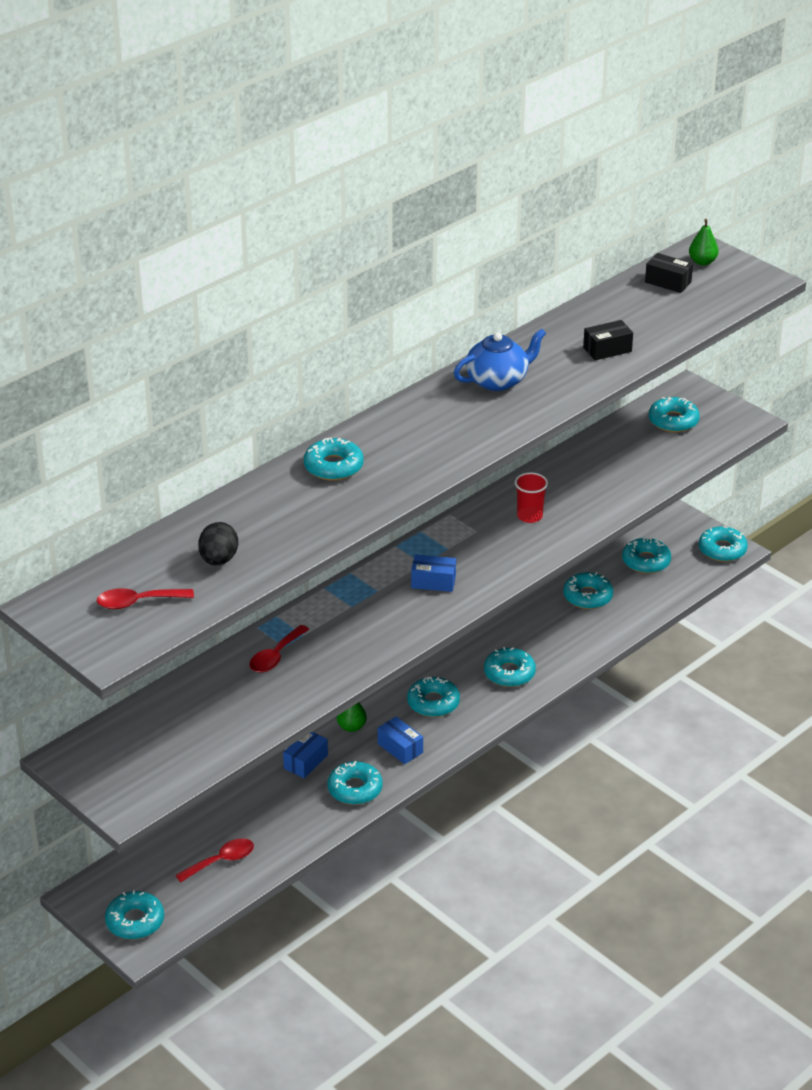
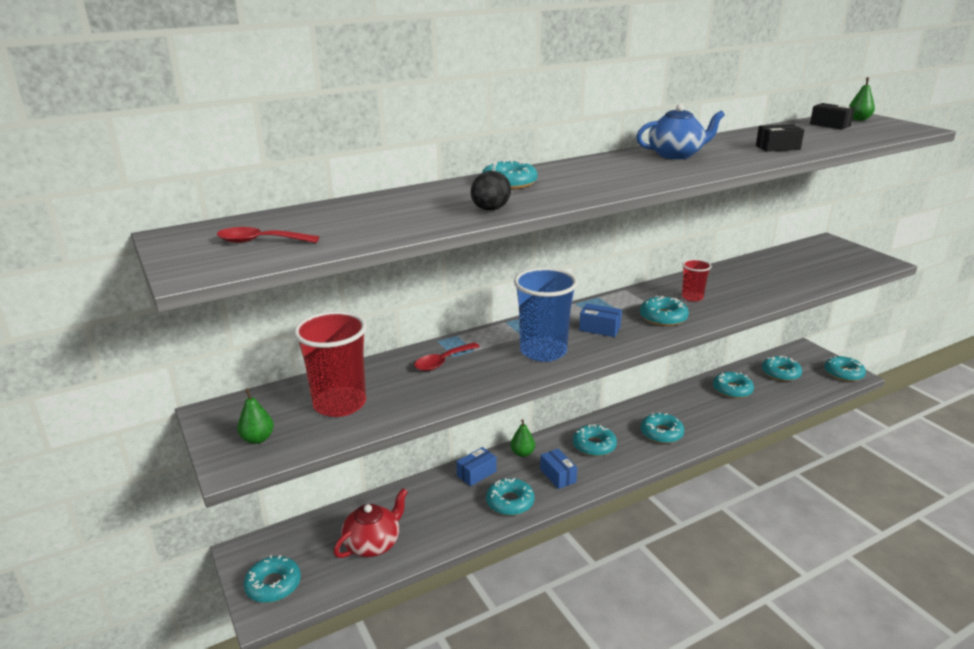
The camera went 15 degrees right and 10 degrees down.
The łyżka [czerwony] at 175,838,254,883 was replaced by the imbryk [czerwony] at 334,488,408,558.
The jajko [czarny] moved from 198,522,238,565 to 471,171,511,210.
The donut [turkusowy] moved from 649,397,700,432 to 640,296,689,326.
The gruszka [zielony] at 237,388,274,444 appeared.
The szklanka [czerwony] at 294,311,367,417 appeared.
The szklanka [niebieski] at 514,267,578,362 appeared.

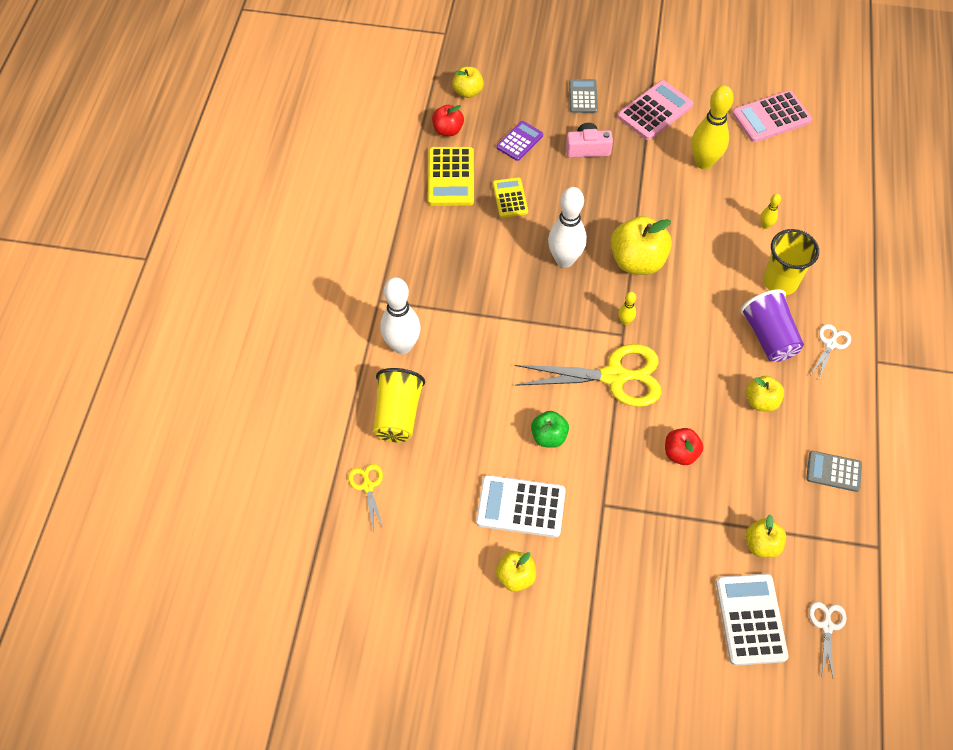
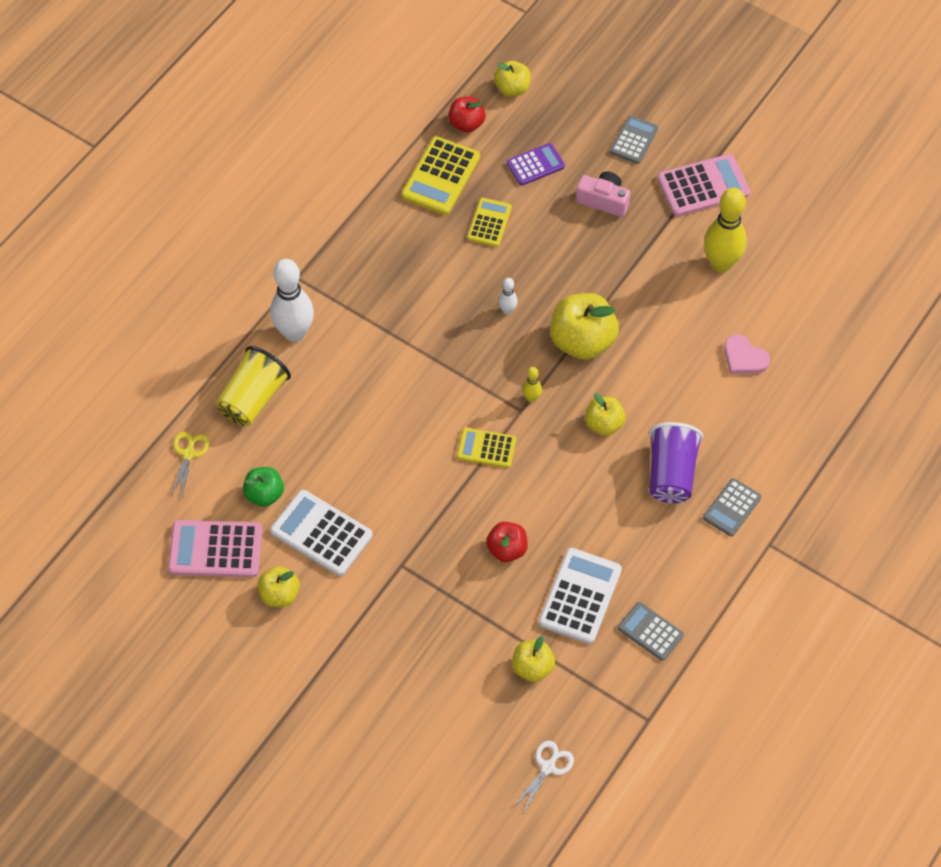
The camera went 25 degrees right and 0 degrees up.
The nożyczki [żółty] at 515,344,662,407 was replaced by the kalkulator [żółty] at 457,428,516,468.
The jabłko [zielony] moved from 531,411,569,448 to 243,467,284,507.
The kręgiel [biały] at 548,187,587,268 changed to 0.45 times the size.
The kalkulator [biały] moved from 716,574,789,666 to 539,548,622,644.
The kalkulator [różowy] moved from 732,90,812,143 to 168,520,263,577.
The jabłko [żółty] moved from 746,376,784,412 to 585,393,626,436.
The kręgiel [żółty] at 760,194,781,229 was replaced by the serce [różowy] at 724,334,770,374.
The szklanka [żółty] at 763,229,819,295 disappeared.
The nożyczki [biały] at 811,324,851,379 was replaced by the kalkulator [szary] at 703,478,761,537.

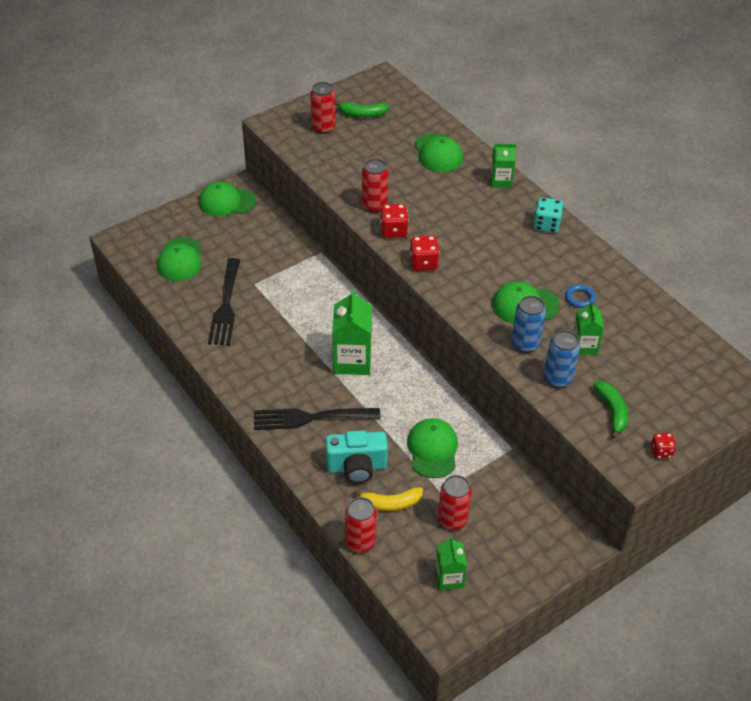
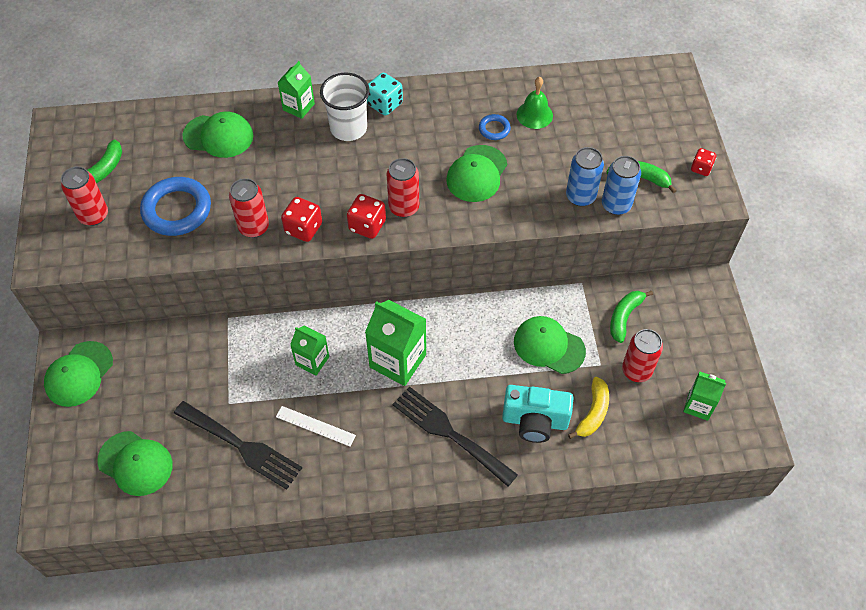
The camera went 60 degrees left and 10 degrees up.
The widelec [czarny] at 254,408,380,430 turned 105 degrees clockwise.
The aparat fotograficzny [turkusowy] at 326,430,388,484 turned 75 degrees clockwise.
The puszka [czerwony] moved from 345,497,377,552 to 386,158,419,218.
The puszka [niebieski] moved from 511,296,546,353 to 602,156,641,215.
The karton mleka [zielony] moved from 573,301,604,355 to 290,326,329,376.
The pierścień [niebieski] at 140,177,211,236 appeared.
The linijka [biały] at 276,406,356,446 appeared.
The szklanka [biały] at 320,73,370,141 appeared.
The dzwonek [zielony] at 517,77,553,129 appeared.
The banan [zielony] at 610,291,653,343 appeared.

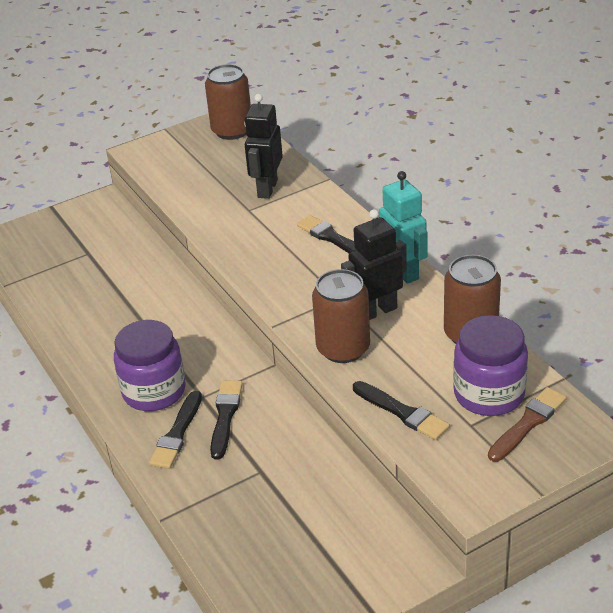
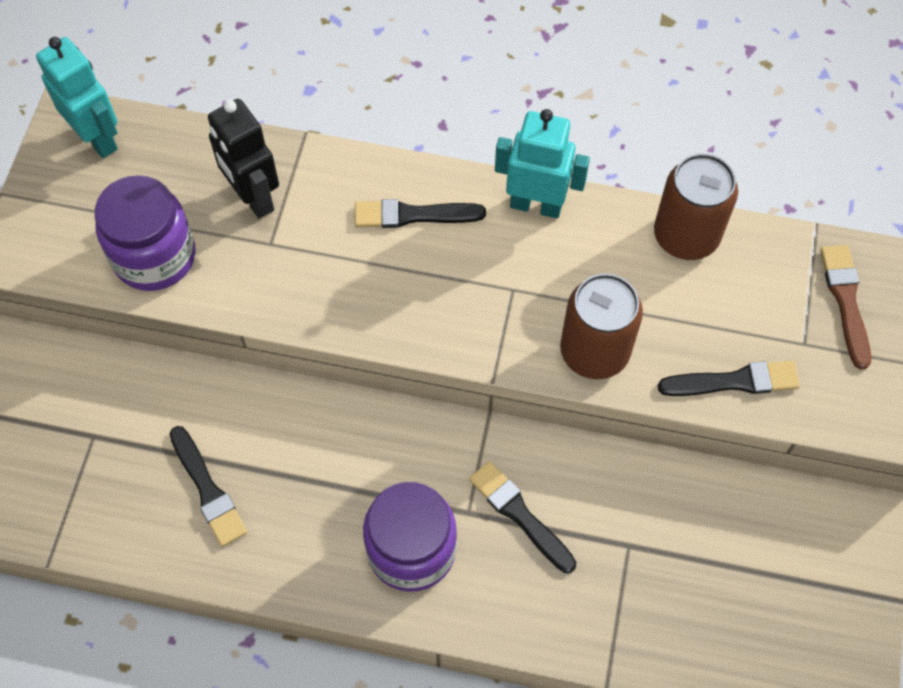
The camera went 50 degrees left and 25 degrees up.
The pędzel [czarny] moved from 149,391,202,469 to 170,426,247,547.
The puszka [brązowy] at 205,64,251,140 was replaced by the robot [turkusowy] at 36,37,118,158.
The robot [czarny] at 341,209,407,320 disappeared.
The słoik [fioletowy] moved from 453,315,528,416 to 95,175,196,291.

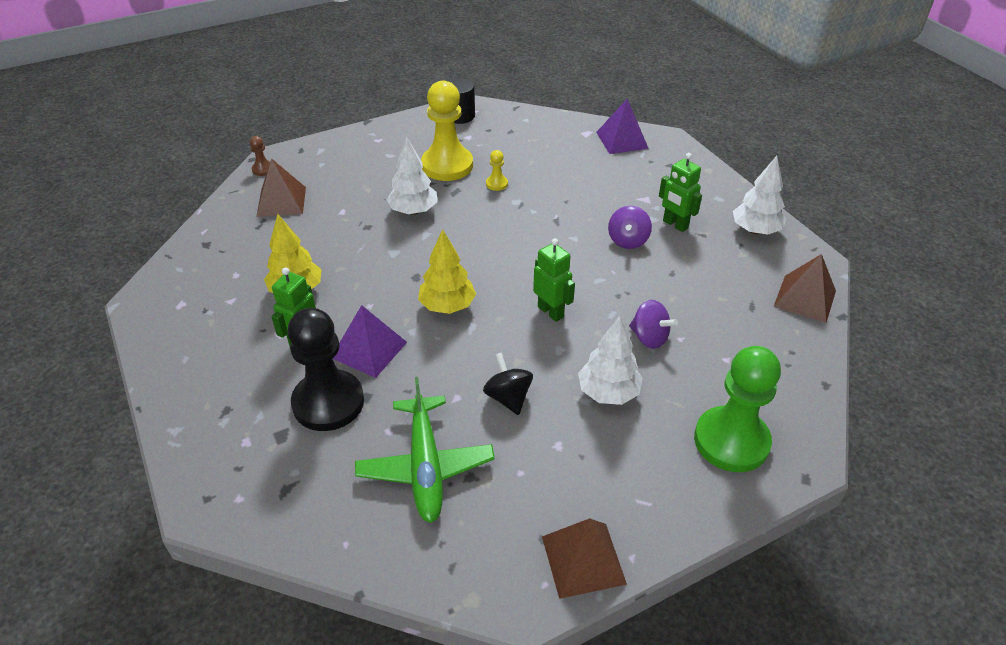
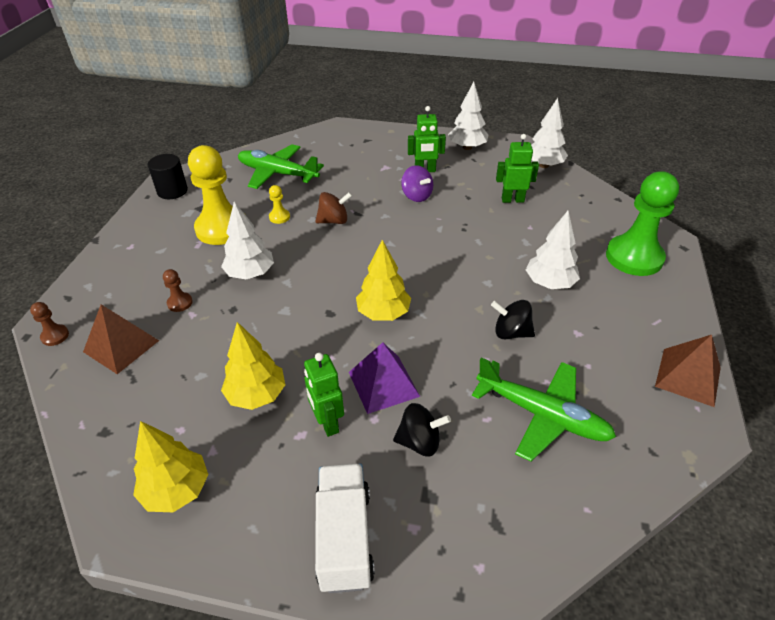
The camera went 50 degrees left and 0 degrees up.
The pionek [czarny] at 288,308,364,431 was replaced by the bączek [czarny] at 393,403,451,457.
The robot [zielony] moved from 533,238,575,322 to 496,134,539,203.
The piramida [fioletowy] at 596,99,649,154 disappeared.
The bączek [fioletowy] at 629,300,678,349 disappeared.
The piramida [brązowy] at 774,254,836,323 was replaced by the drzewko [biały] at 531,98,568,168.
The drzewko [żółty] at 133,421,209,512 appeared.
The pionek [brązowy] at 163,269,193,312 appeared.
The samolot [zielony] at 238,144,324,189 appeared.
The bączek [brązowy] at 315,192,352,224 appeared.
The ciężarówka [biały] at 315,463,375,593 appeared.

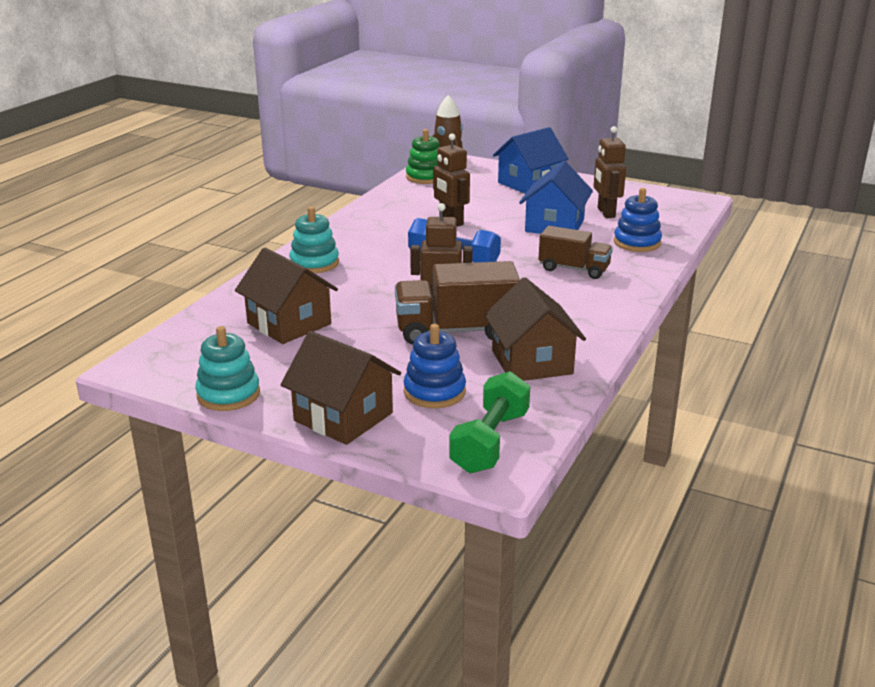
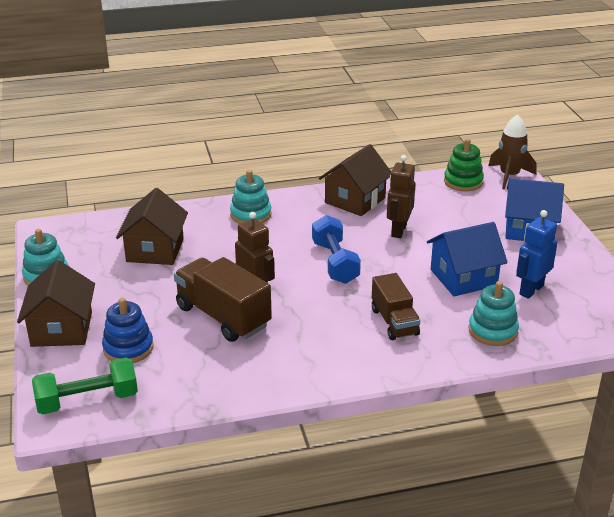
The camera went 50 degrees right and 5 degrees up.
The domek [brązowy] moved from 484,277,586,381 to 319,144,391,216.
The robot [brązowy] at 594,126,626,218 became the robot [niebieski] at 516,210,557,299.
The zabawka nakładanka [niebieski] at 614,188,662,252 became the zabawka nakładanka [turkusowy] at 469,281,519,346.

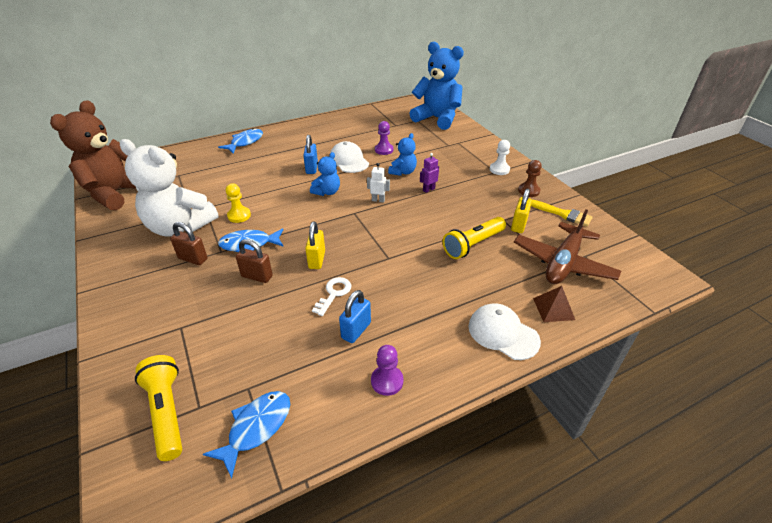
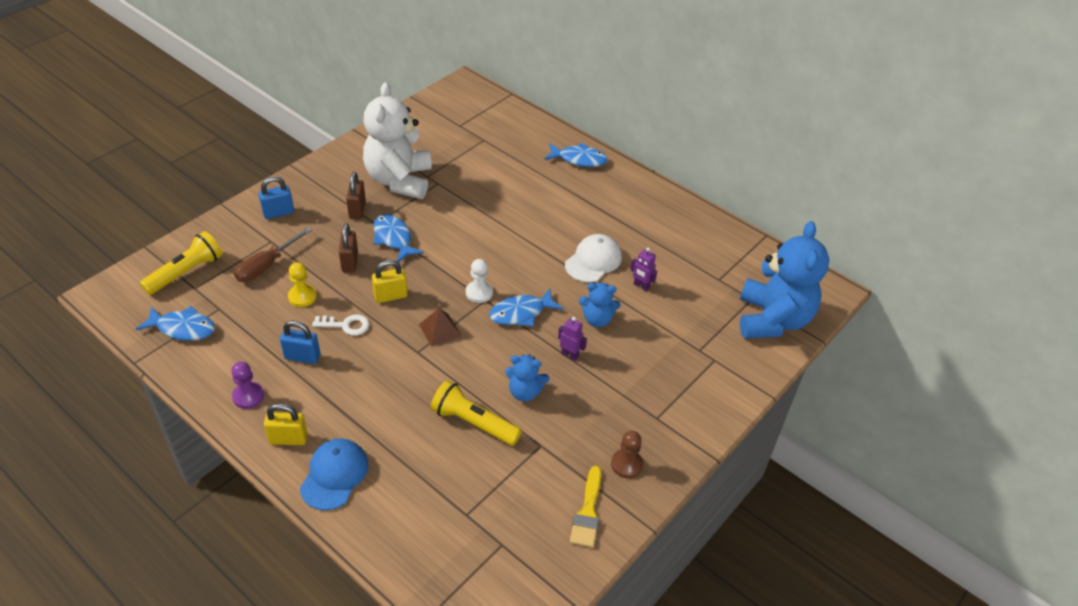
The camera went 65 degrees right and 5 degrees up.
The miś [brązowy] at 50,100,136,210 disappeared.
The pionek [żółty] moved from 226,184,251,223 to 288,262,317,307.
The kłódka [niebieski] moved from 303,135,318,174 to 259,176,294,219.
The miś [niebieski] moved from 310,152,340,196 to 505,355,549,402.
The robot [biały] at 367,163,390,203 was replaced by the ryba [niebieski] at 489,289,563,327.
The pionek [fioletowy] at 375,121,393,155 was replaced by the robot [fioletowy] at 630,248,657,291.
The czapka [biały] at 468,303,541,360 became the czapka [niebieski] at 300,439,368,510.
The pionek [biały] moved from 490,140,510,175 to 466,259,493,303.
The kłódka [żółty] moved from 511,189,532,233 to 264,403,308,445.
The samolot [brązowy] at 514,210,621,284 disappeared.
The piramida [brązowy] moved from 533,286,575,322 to 419,308,461,347.
The śrubokręt [brązowy] at 234,227,312,282 appeared.

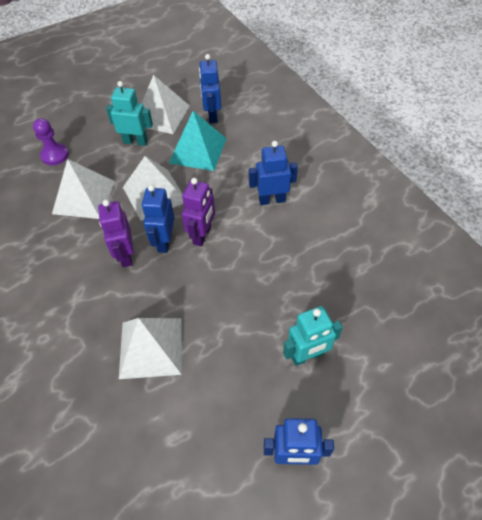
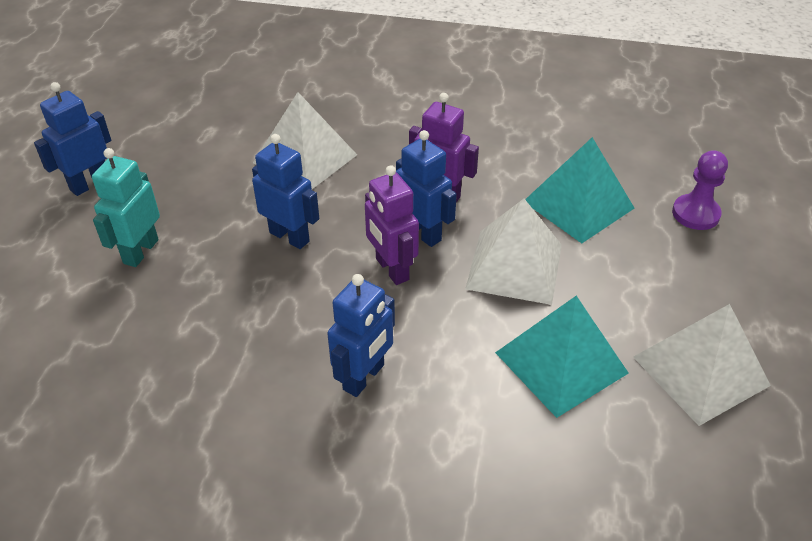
The camera went 130 degrees right and 10 degrees down.
The piramida [biały] at 52,159,115,219 became the piramida [turkusowy] at 525,137,634,243.
The robot [turkusowy] at 106,81,153,146 disappeared.
The robot [niebieski] moved from 199,54,221,123 to 252,134,319,249.

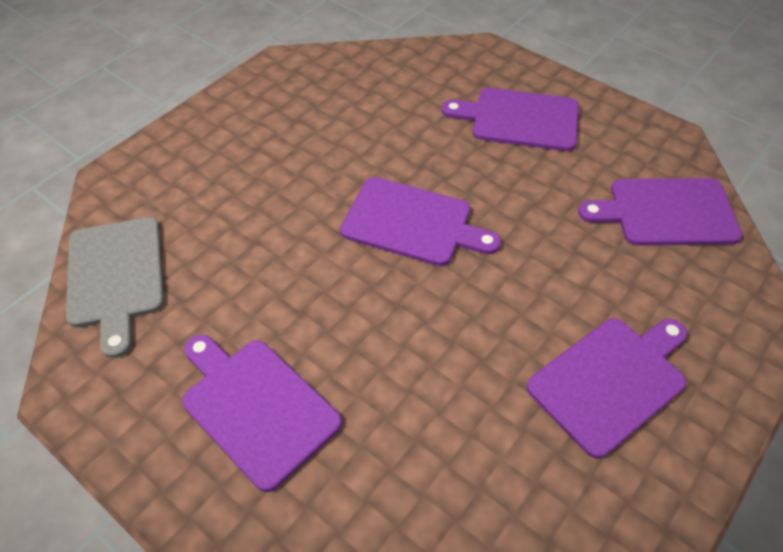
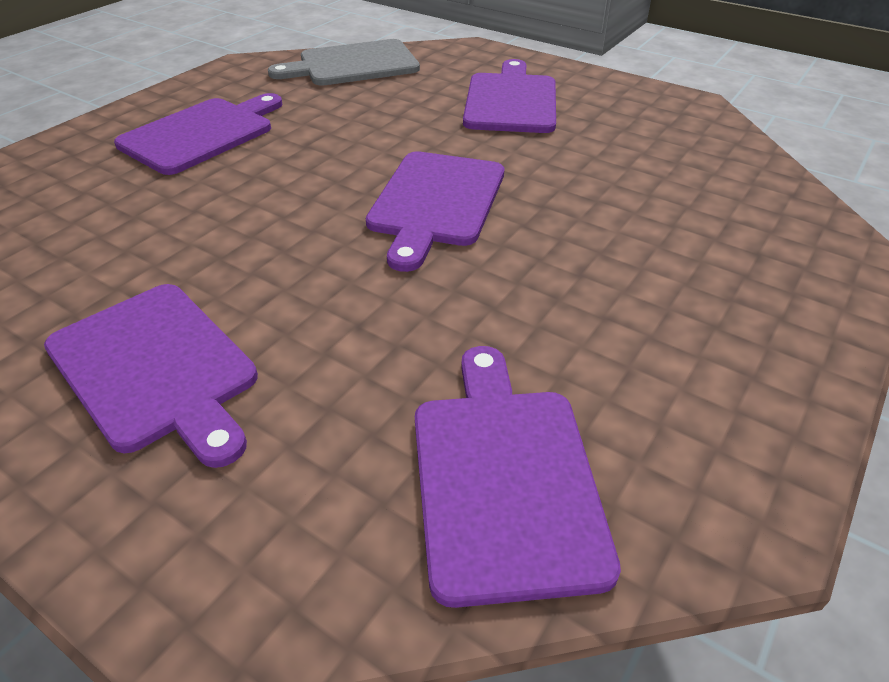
The camera went 85 degrees right and 10 degrees down.
The deska do krojenia [fioletowy] moved from 442,88,579,151 to 463,59,556,133.

